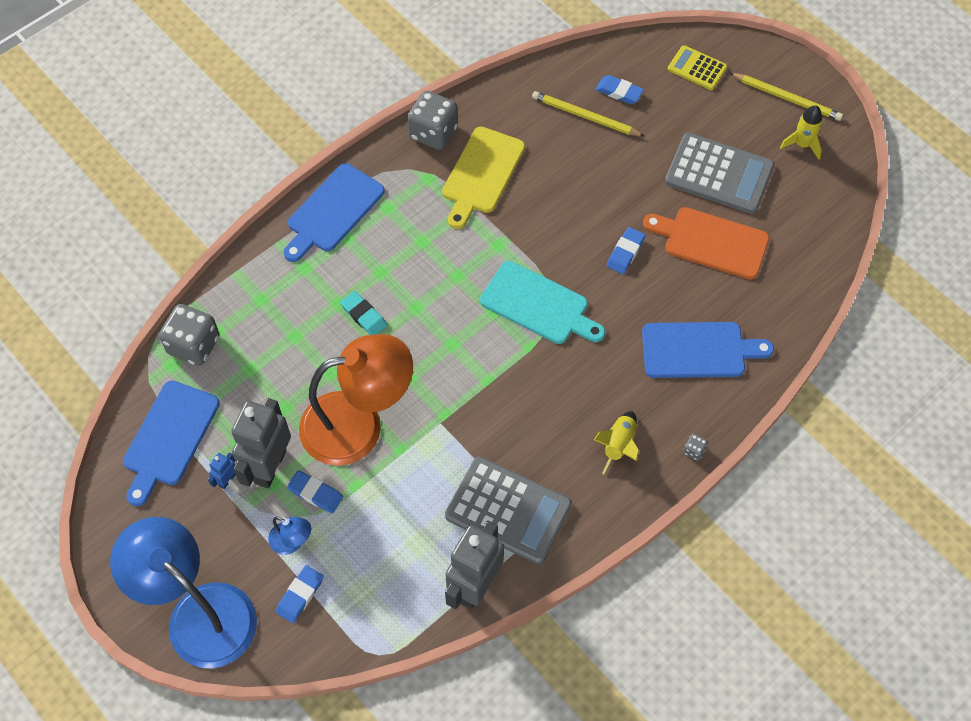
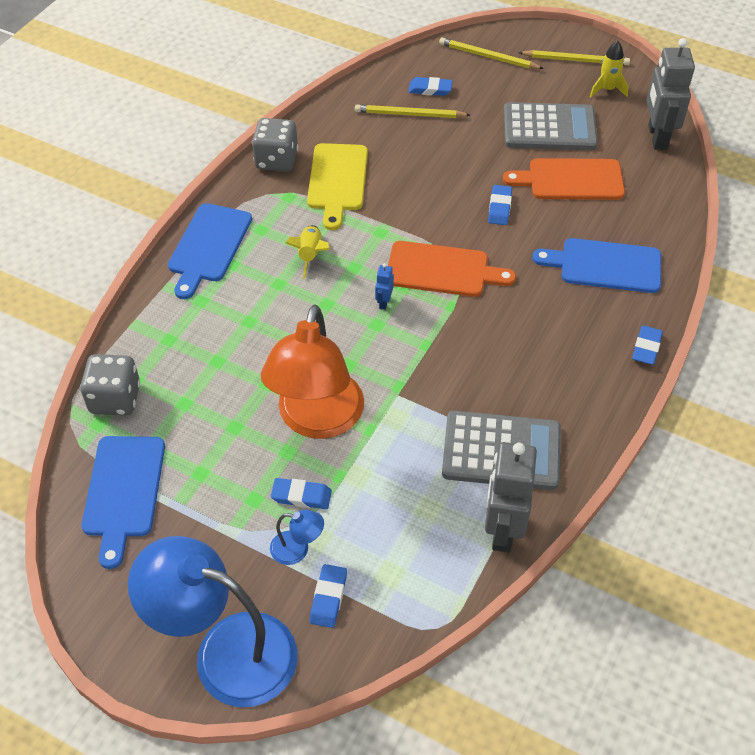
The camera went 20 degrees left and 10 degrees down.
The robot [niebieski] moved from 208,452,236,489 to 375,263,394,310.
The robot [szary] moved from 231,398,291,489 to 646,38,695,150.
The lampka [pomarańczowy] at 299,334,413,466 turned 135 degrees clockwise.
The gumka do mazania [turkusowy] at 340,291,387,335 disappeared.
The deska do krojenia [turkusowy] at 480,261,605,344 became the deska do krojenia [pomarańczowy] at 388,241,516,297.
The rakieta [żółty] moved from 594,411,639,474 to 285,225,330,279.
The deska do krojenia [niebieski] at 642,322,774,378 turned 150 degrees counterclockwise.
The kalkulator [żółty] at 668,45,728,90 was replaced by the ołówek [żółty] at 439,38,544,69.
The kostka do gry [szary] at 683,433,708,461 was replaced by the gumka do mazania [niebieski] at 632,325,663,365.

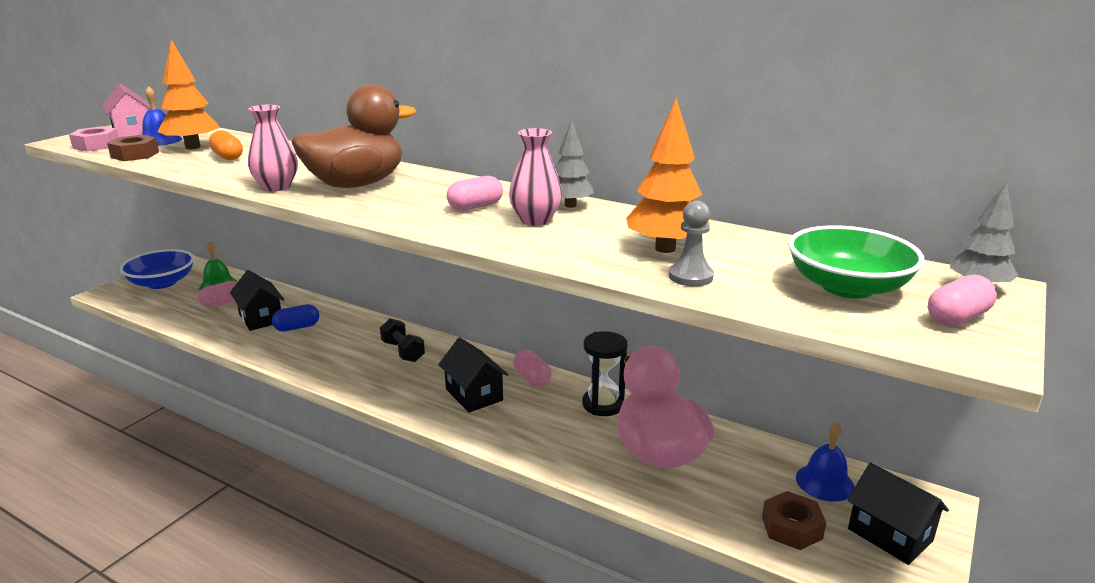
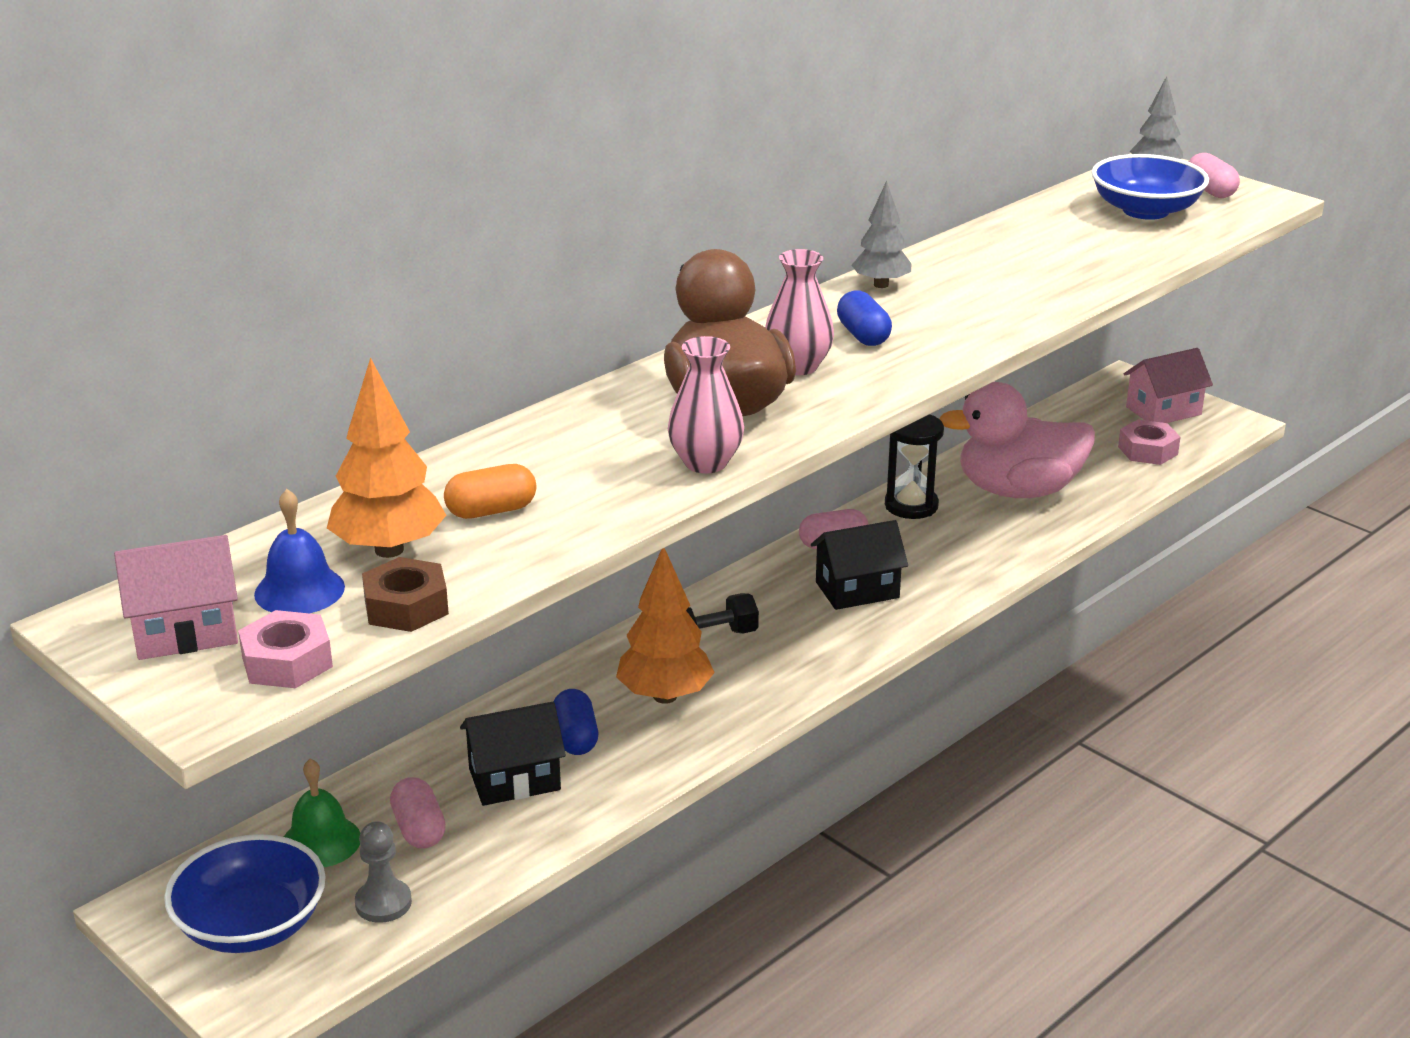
The camera went 75 degrees left and 5 degrees up.
The kapsułka [różowy] at 447,176,503,211 became the kapsułka [niebieski] at 837,290,892,346.
The wazon [różowy] moved from 509,128,562,226 to 765,249,834,375.
The drzewko [pomarańczowy] moved from 626,98,710,253 to 616,548,715,704.
The pionek [szary] moved from 668,201,714,286 to 355,821,412,923.
The nakrętka [brązowy] at 762,491,826,550 became the nakrętka [różowy] at 1118,420,1180,465.
The miska [zielony] at 788,225,924,299 became the miska [niebieski] at 1091,154,1209,220.
The dzwonek [niebieski] at 796,422,854,501 disappeared.
The domek [czarny] at 847,463,949,565 became the domek [różowy] at 1124,348,1213,423.

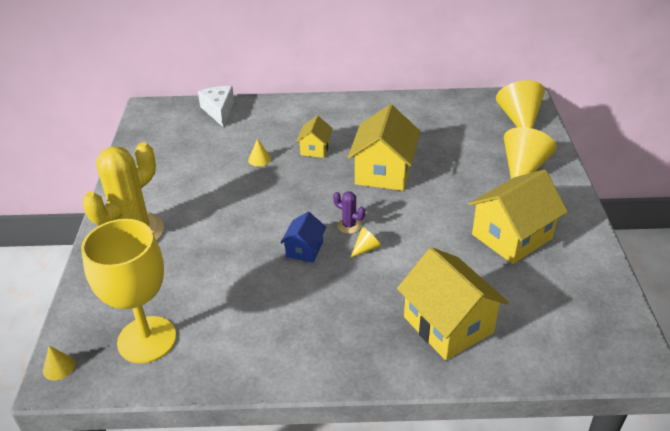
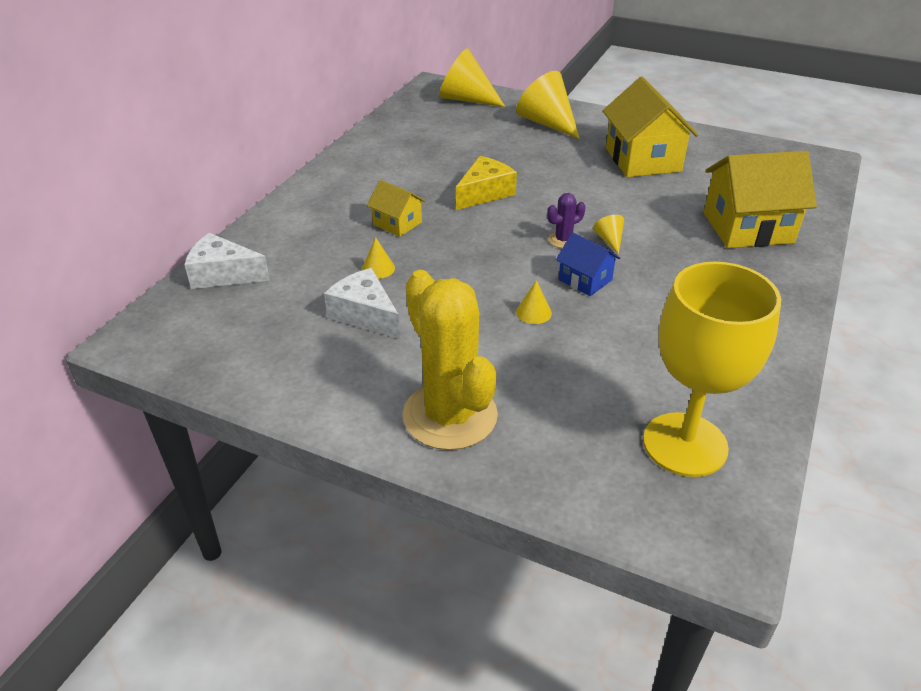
The camera went 65 degrees left and 0 degrees up.
The stożek [żółty] moved from 43,346,75,381 to 516,280,552,324.
The domek [żółty] at 348,104,420,191 was replaced by the ser [żółty] at 456,156,517,210.
The ser [biały] at 324,268,400,339 appeared.

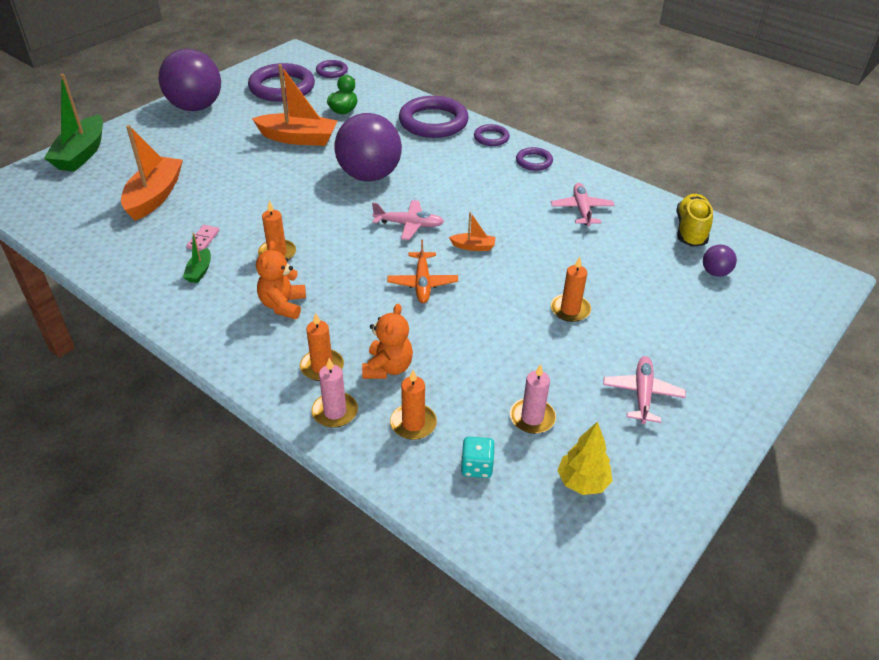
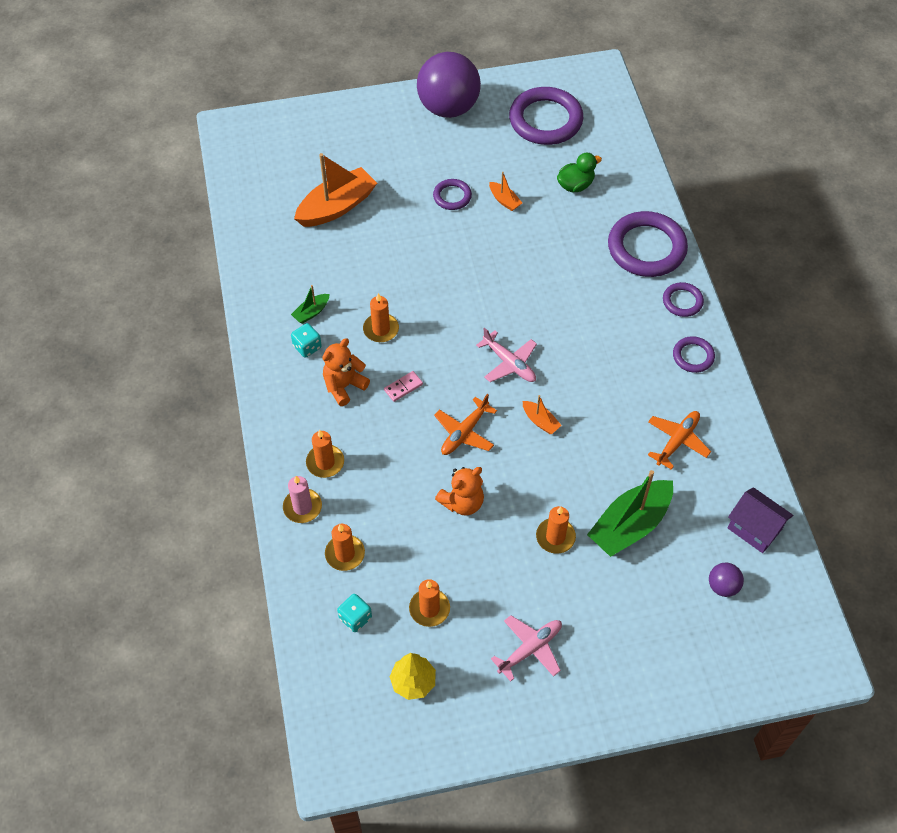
The camera went 40 degrees right and 15 degrees up.
The łódka [zielony] moved from 44,74,103,172 to 587,470,673,557.
The kostka domina [różowy] moved from 187,225,219,251 to 384,371,423,402.
The łódka [pomarańczowy] at 252,64,338,146 changed to 0.46 times the size.
The pierścień [fioletowy] moved from 316,60,348,78 to 433,179,472,210.
The piłka [fioletowy] at 335,113,402,181 disappeared.
The miś [pomarańczowy] moved from 362,303,413,379 to 435,467,484,516.
The świeca [różowy] at 510,364,556,434 became the świeca [pomarańczowy] at 409,579,450,627.
The samolot [różowy] at 551,183,615,226 became the samolot [pomarańczowy] at 648,411,711,470.
The but [żółty] at 676,194,713,247 was replaced by the domek [fioletowy] at 728,487,793,553.
The kostka do gry [turkusowy] at 291,323,322,358 appeared.

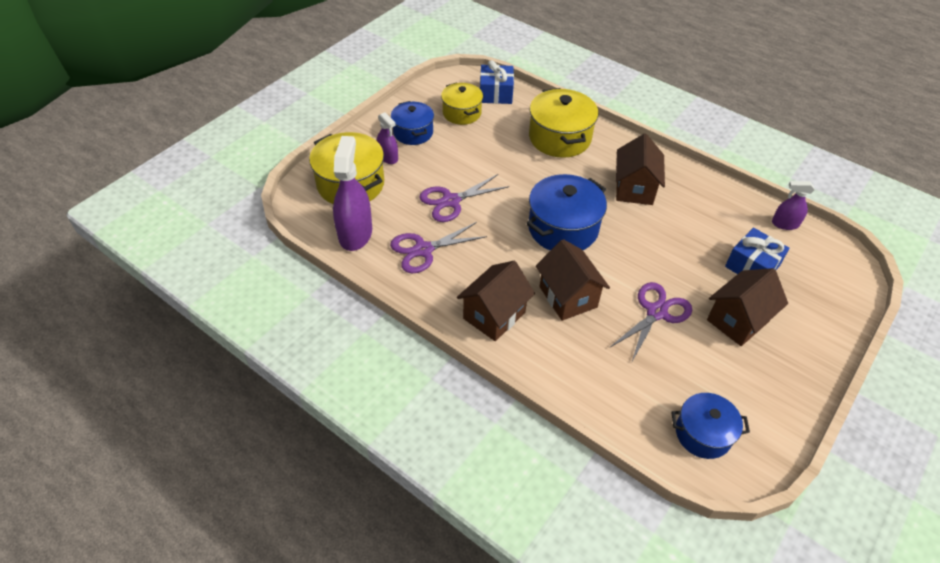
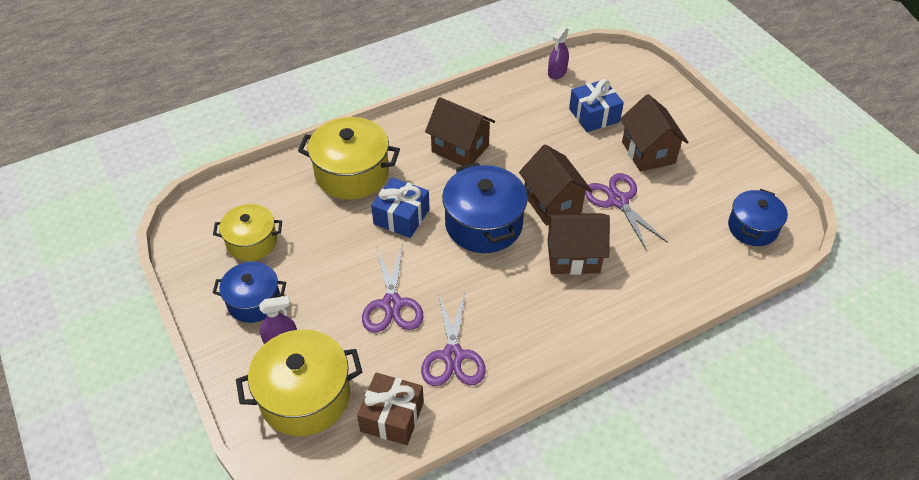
The camera went 65 degrees left and 0 degrees up.
The spryskiwacz [fioletowy] at 333,136,372,251 was replaced by the prezent [brązowy] at 357,373,424,445.
The domek [brązowy] moved from 457,261,535,341 to 519,144,592,226.
The prezent [niebieski] moved from 480,60,514,104 to 371,177,430,238.

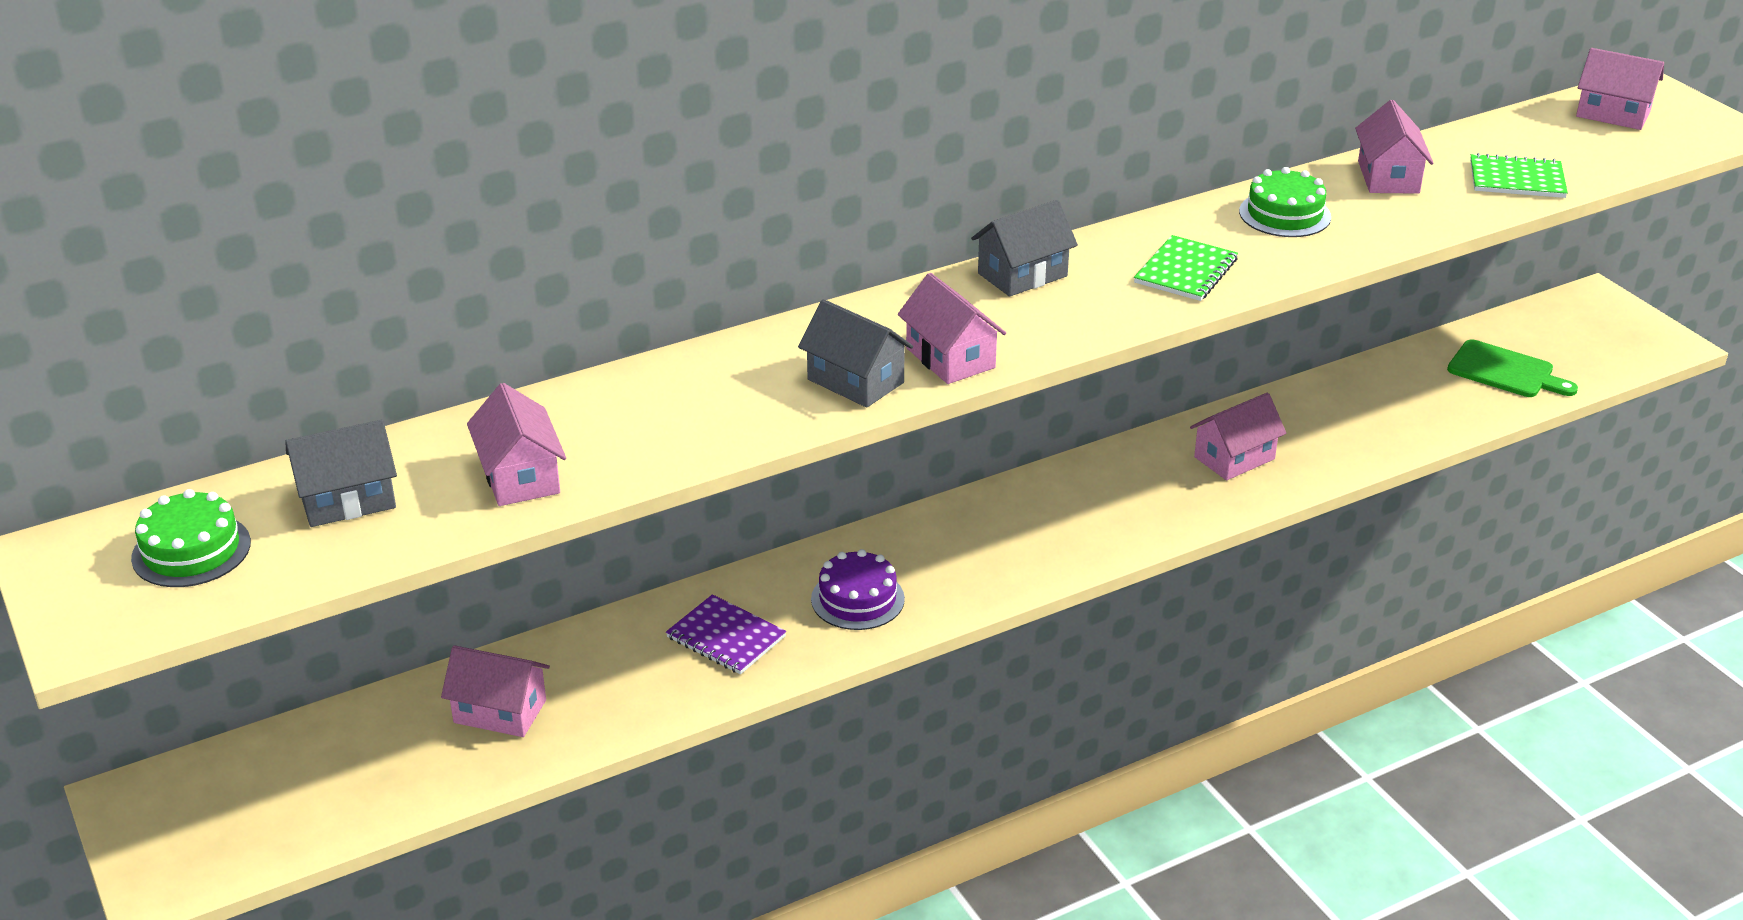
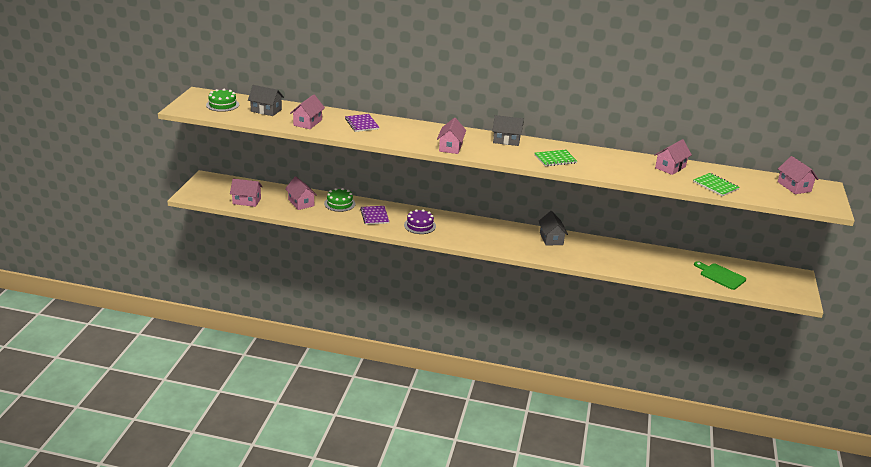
The camera went 40 degrees right and 5 degrees down.
The domek [szary] moved from 798,299,913,408 to 538,211,568,246.
The domek [różowy] moved from 1190,393,1286,480 to 230,179,263,207.
The tort [zielony] moved from 1239,167,1331,237 to 324,188,356,212.
The deska do krojenia [zielony] at 1447,339,1578,397 turned 150 degrees clockwise.
The zeszyt [fioletowy] at 345,114,379,132 appeared.

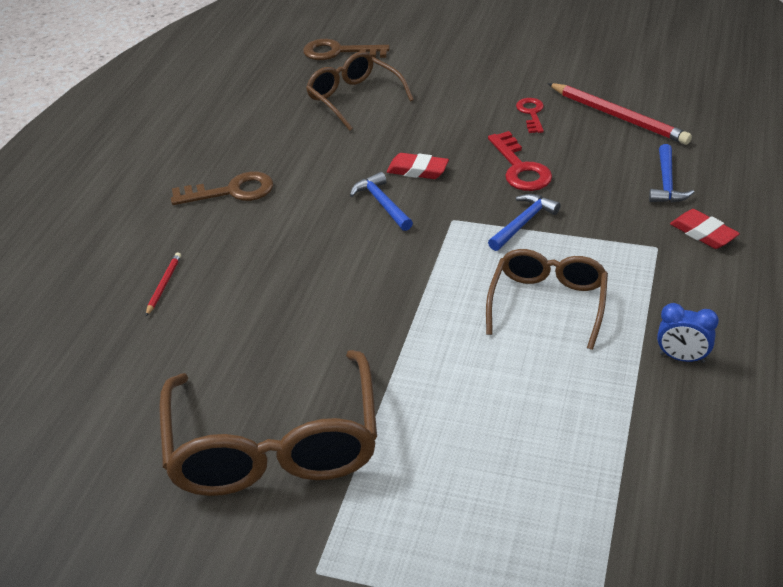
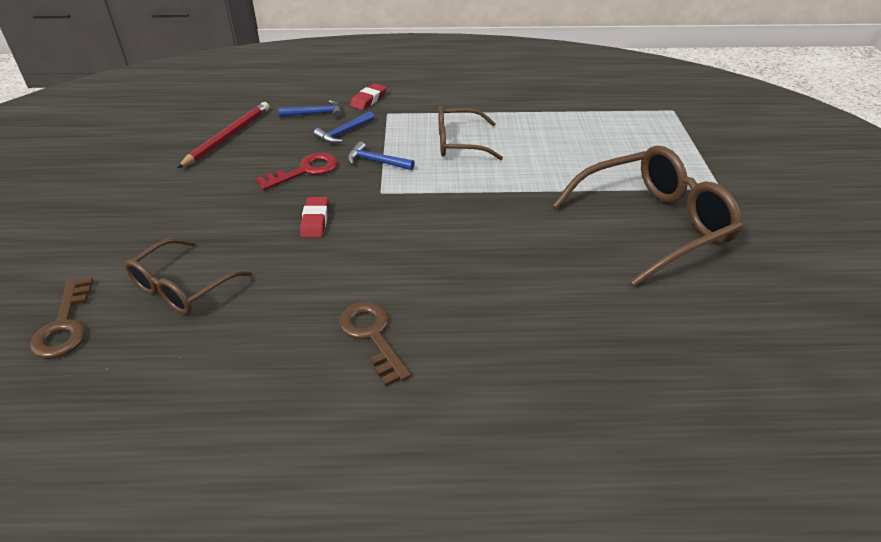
The camera went 110 degrees left and 0 degrees up.
The ołówek [czerwony] at 146,253,181,316 disappeared.
The młotek [niebieski] moved from 350,172,413,231 to 314,111,374,144.
The klucz [czerwony] at 516,98,544,133 disappeared.
The budzik [niebieski] at 657,303,719,363 disappeared.

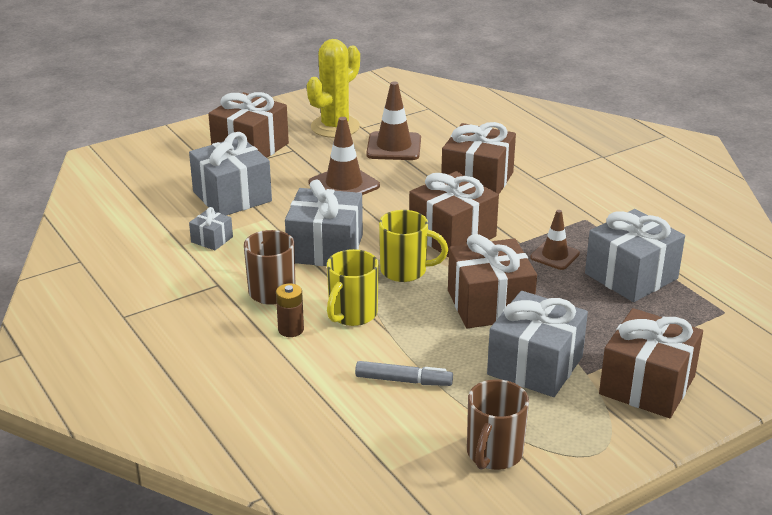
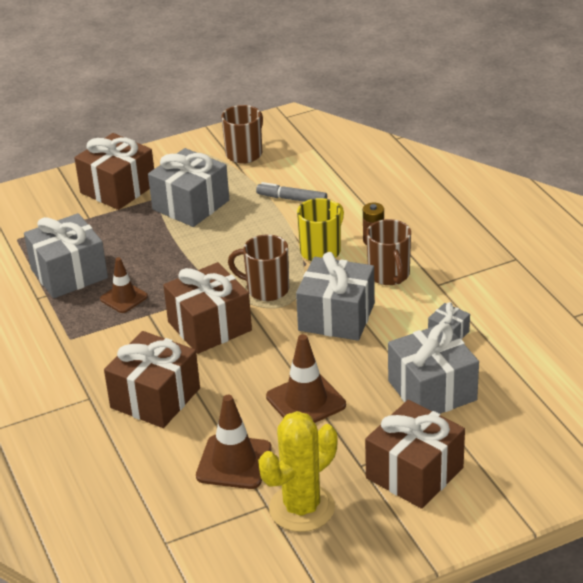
The camera went 170 degrees left and 5 degrees up.
The kubek [żółty] at 379,210,448,282 became the kubek [brązowy] at 228,234,289,301.
The prezent [brązowy] at 448,234,537,328 disappeared.

